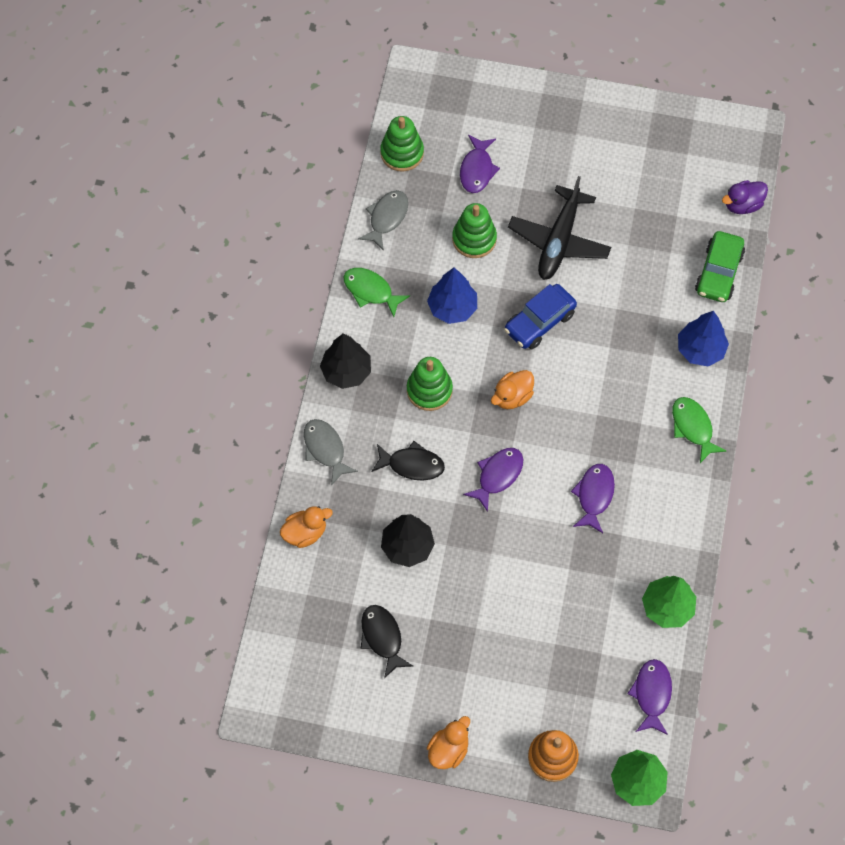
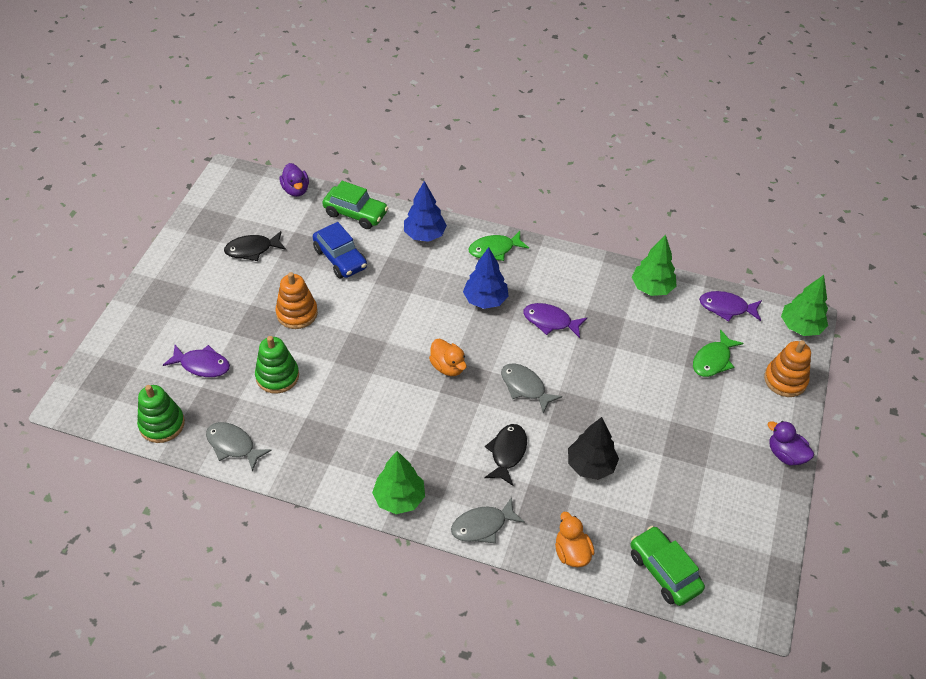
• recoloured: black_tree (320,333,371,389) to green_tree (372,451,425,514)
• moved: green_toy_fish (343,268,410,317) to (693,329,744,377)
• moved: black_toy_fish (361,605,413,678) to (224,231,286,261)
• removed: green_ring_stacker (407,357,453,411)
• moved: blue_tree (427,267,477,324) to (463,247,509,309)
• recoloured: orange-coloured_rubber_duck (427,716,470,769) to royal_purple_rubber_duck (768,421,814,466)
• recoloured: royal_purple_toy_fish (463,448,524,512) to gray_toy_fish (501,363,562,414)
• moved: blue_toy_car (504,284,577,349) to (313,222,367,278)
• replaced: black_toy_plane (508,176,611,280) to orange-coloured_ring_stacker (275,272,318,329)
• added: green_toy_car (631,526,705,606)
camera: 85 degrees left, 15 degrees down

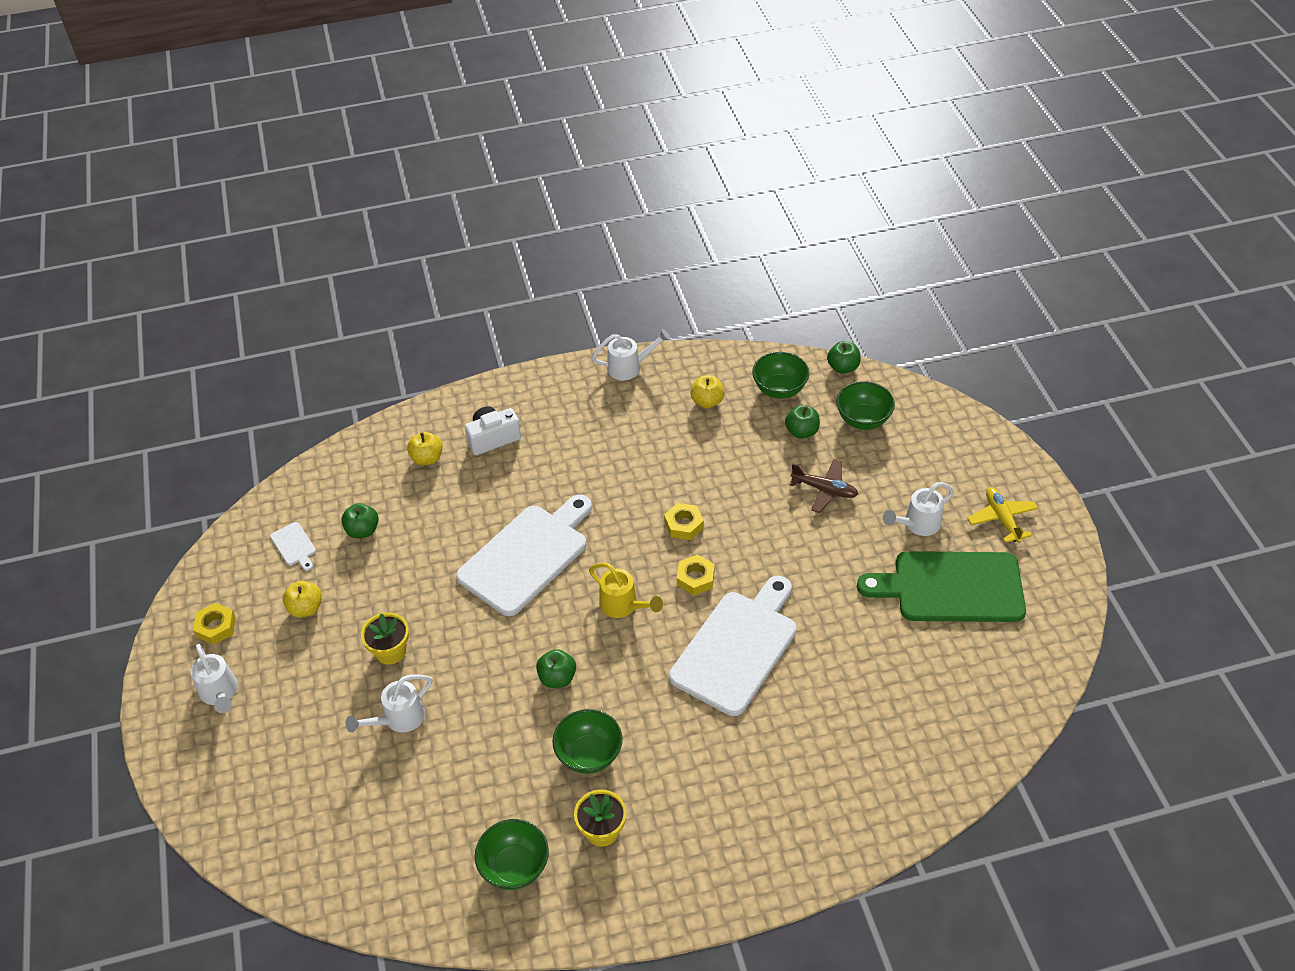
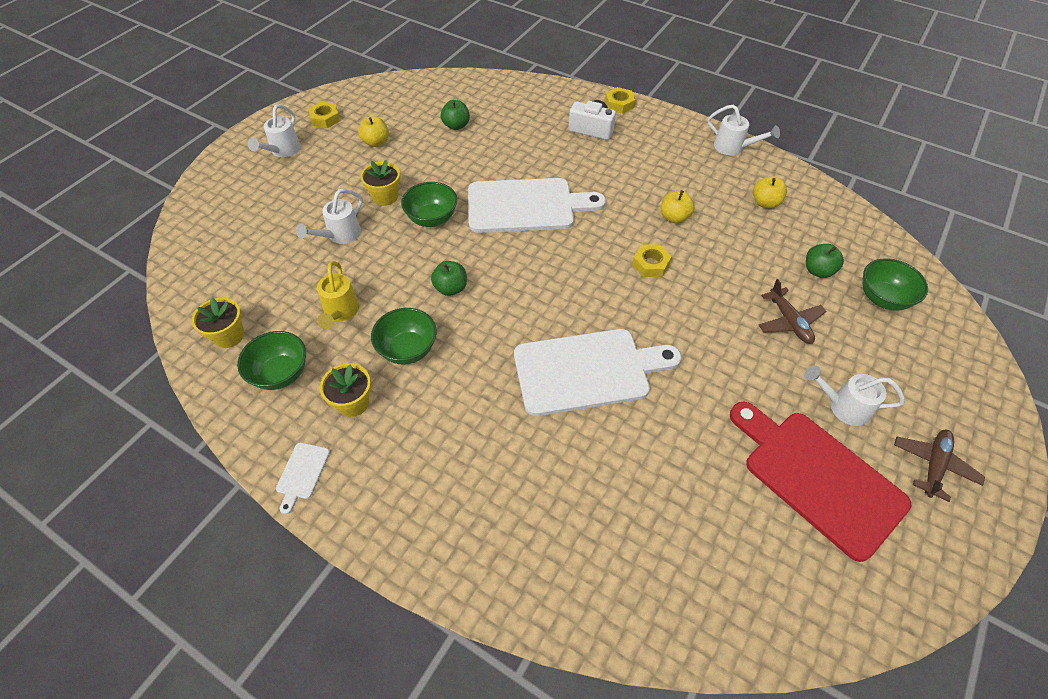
• moved: snow-white_bread_board (270,522,316,571) to (276,443,330,514)
• turned: snow-white_watering_pot (345,674,432,733) = (296,189,363,244) 60 degrees counterclockwise
• moved: bright_yellow_toy_apple (407,432,443,465) to (661,190,694,223)
• moved: bright_yellow_watering_pot (589,563,663,618) to (317,261,359,329)
• moved: bright_yellow_nut (677,555,715,595) to (605,87,635,114)
• moved: green_serving_bowl (752,352,809,399) to (401,182,457,227)
• removed: green_toy_apple (827,341,861,374)
• recoloured: green_bread_board (857,551,1026,622) to scarlet_bread_board (730,402,912,562)
• recoloured: bright_yellow_toy_plane (967,487,1038,543) to russet_toy_plane (894,430,985,502)
• added: bright_yellow_flower_pot (192,297,244,348)
camera: 45 degrees right, 5 degrees up

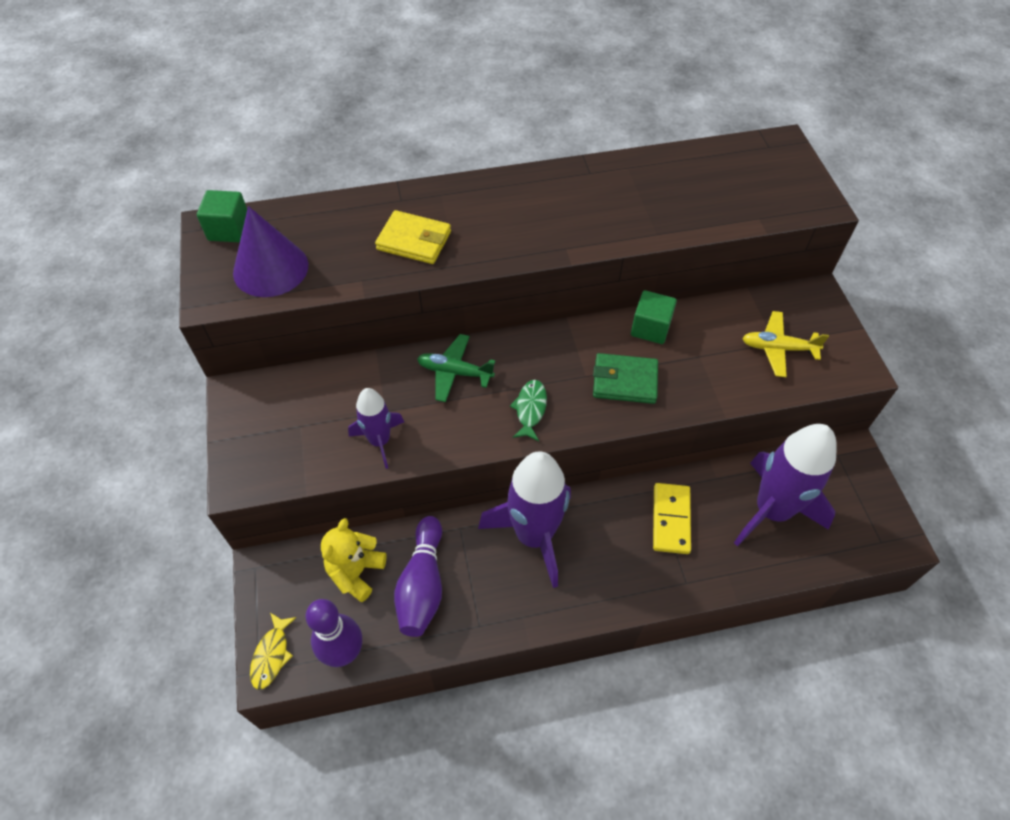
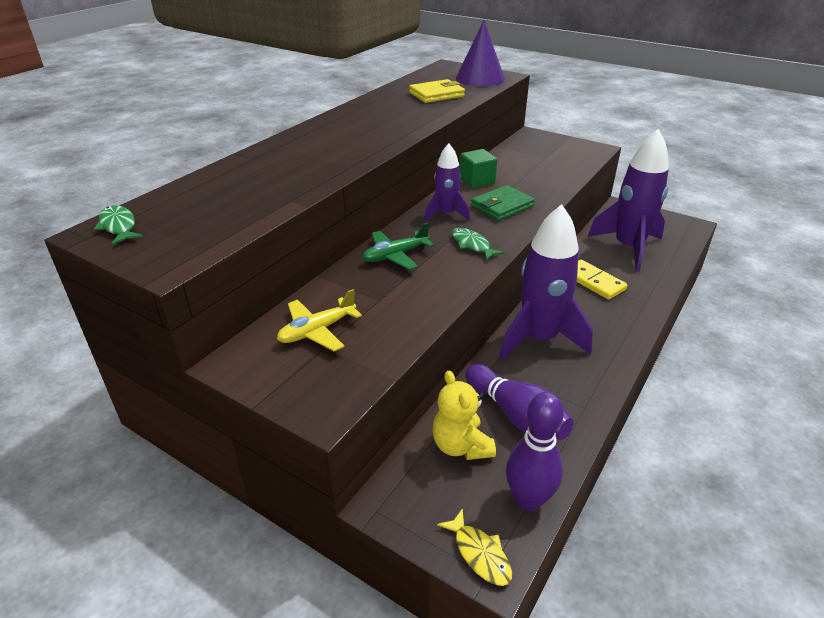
• replaced: green_solid_cube (197,190,247,242) to green_toy_fish (94,205,143,245)
• moved: royal_purple_solid_cone (233,206,308,297) to (456,20,505,86)
• moved: royal_purple_toy_rocket (348,388,404,469) to (424,143,470,222)
• moved: bright_yellow_billfold (375,210,451,264) to (409,79,465,103)
• moved: bright_yellow_toy_plane (742,311,829,377) to (277,289,362,351)
camera: 45 degrees left, 20 degrees down

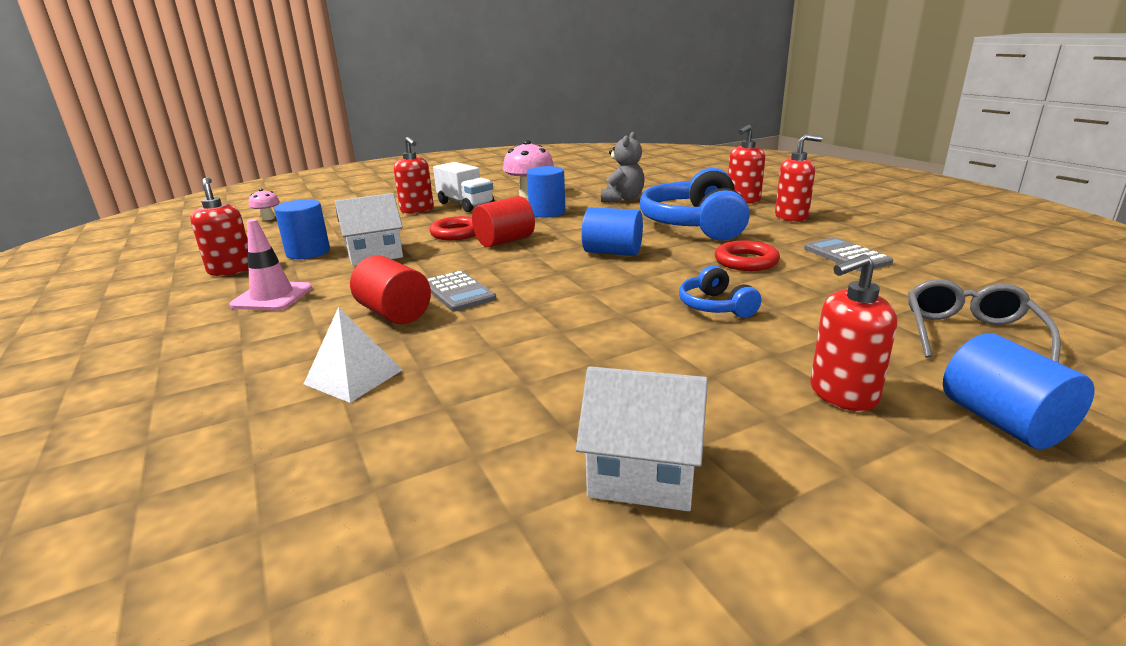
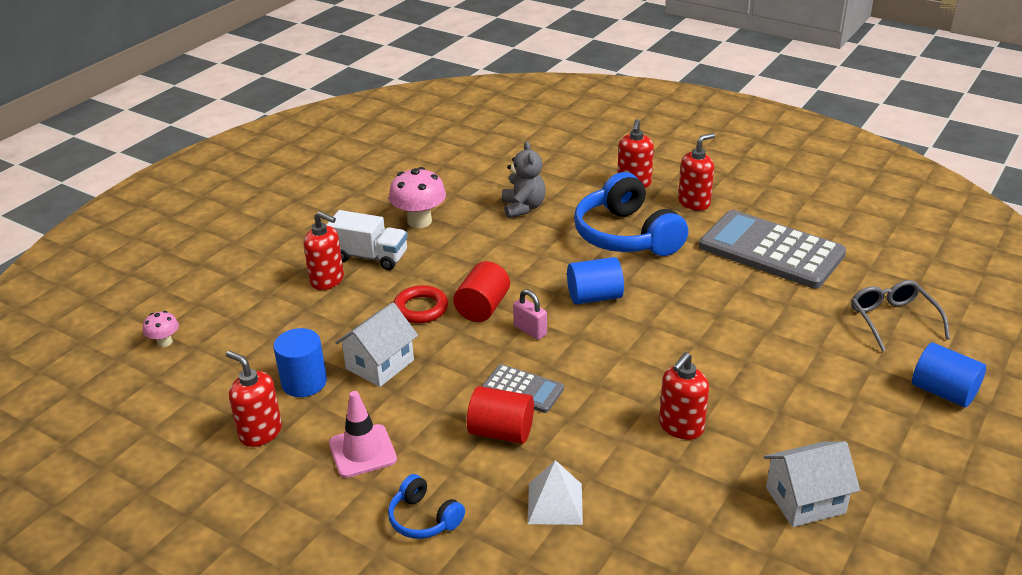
• removed: blue_cylinder_shape (527,166,566,217)
• moved: blue_headset (679,265,761,318) to (388,474,465,539)
• removed: scarlet_hoop (715,240,780,271)
• resized: gray_adding_machine (804,237,893,272) = (699,210,846,288) x2.04
• moved: scarlet_pump_bottle (810,254,897,411) to (659,352,709,440)
• added: rose-pink_small_lock (513,289,547,340)
camera: 30 degrees left, 10 degrees up

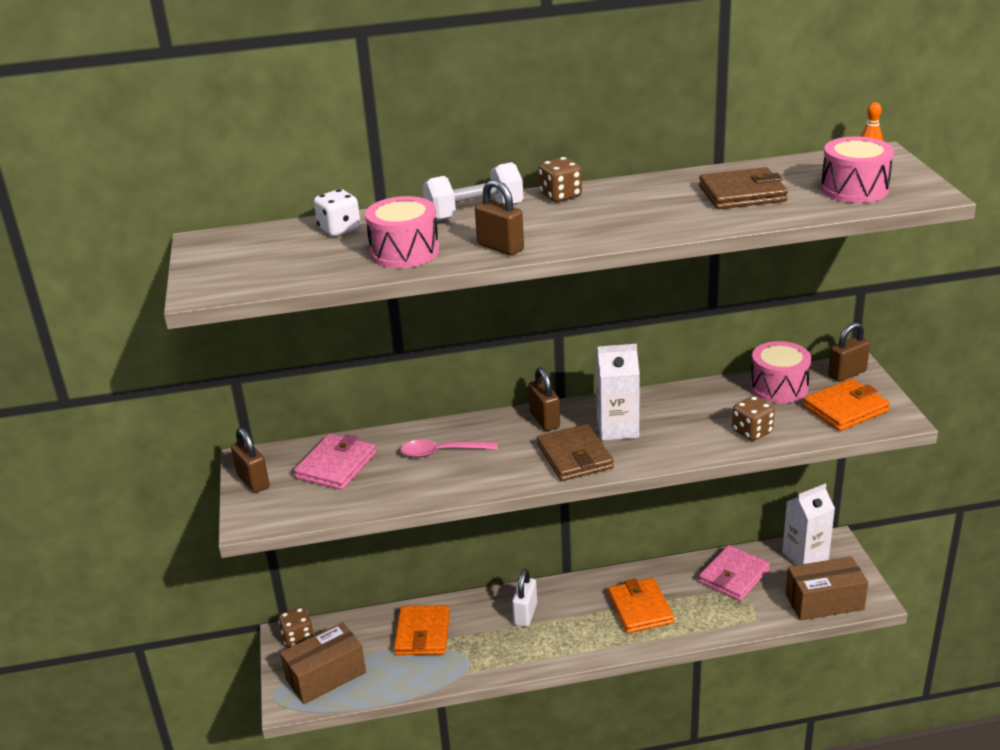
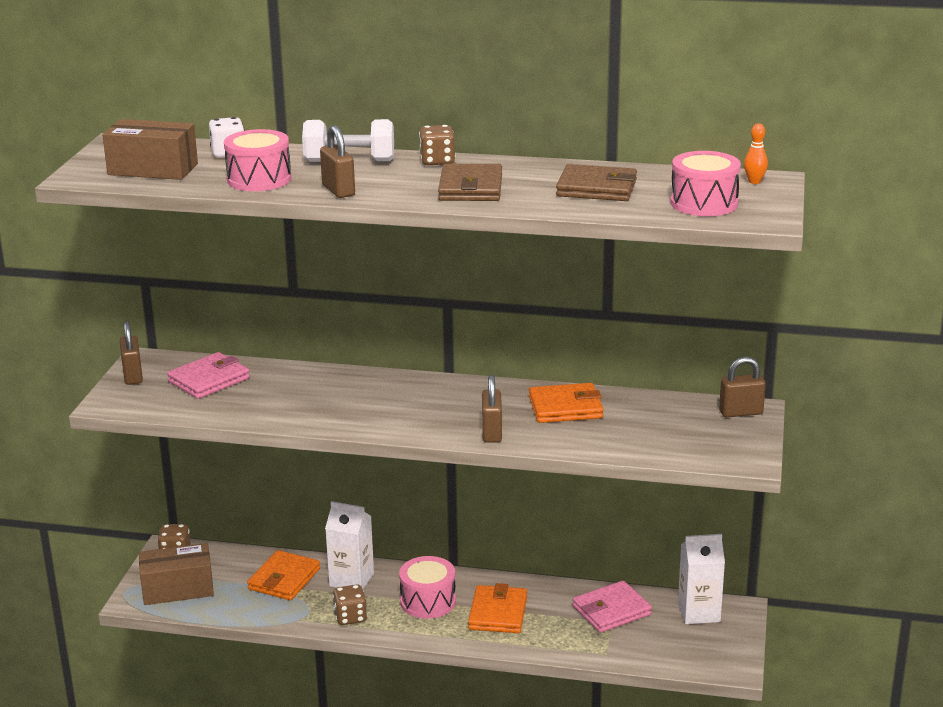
• removed: rose-pink_spoon (400,440,498,458)
• removed: snow-white_small_lock (512,569,537,627)
• moved: russet_small_lock (528,367,560,431) to (482,375,502,443)
• moved: russet_billfold (537,424,614,481) to (438,164,502,201)
• moved: snow-white_juice_carton (596,344,640,441) to (325,501,374,589)
• moved: russet_die (732,396,775,441) to (332,584,367,625)
• moved: rose-pink_snare_drum (750,341,811,403) to (399,556,456,619)
• moved: russet_parcel (785,556,868,621) to (102,119,198,180)
• moved: orange-coloured_billfold (803,379,890,431) to (529,383,604,423)
camera: 20 degrees right, 5 degrees down

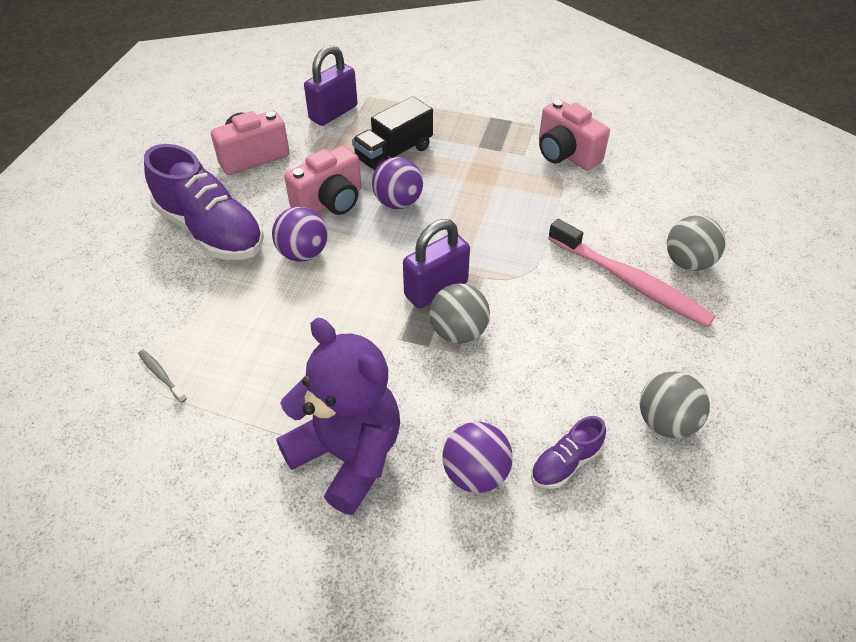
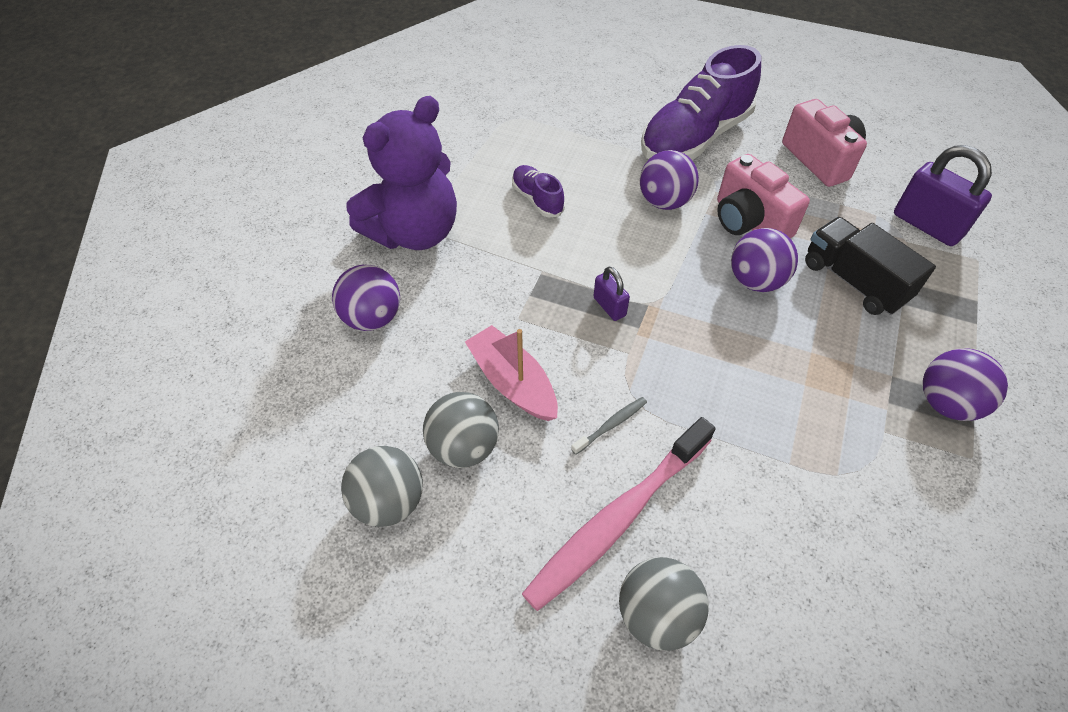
• moved: gray_tooth_brush (138,350,187,403) to (571,397,647,455)
• resized: royal_purple_small_lock (403,219,470,308) = (594,267,630,321) x0.53
• moved: gray_play_ball (430,283,490,344) to (423,392,499,468)
• moved: royal_purple_sneaker (531,416,606,489) to (512,165,565,217)
• removed: rose-pink_compact_camera (539,100,610,170)
• added: rose-pink_boat (465,325,558,421)
• added: royal_purple_play_ball (923,348,1008,421)
camera: 95 degrees right, 5 degrees up

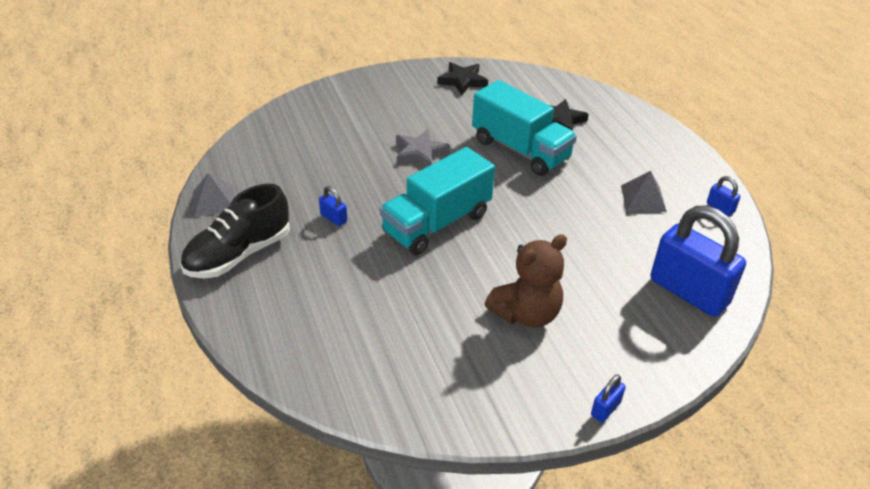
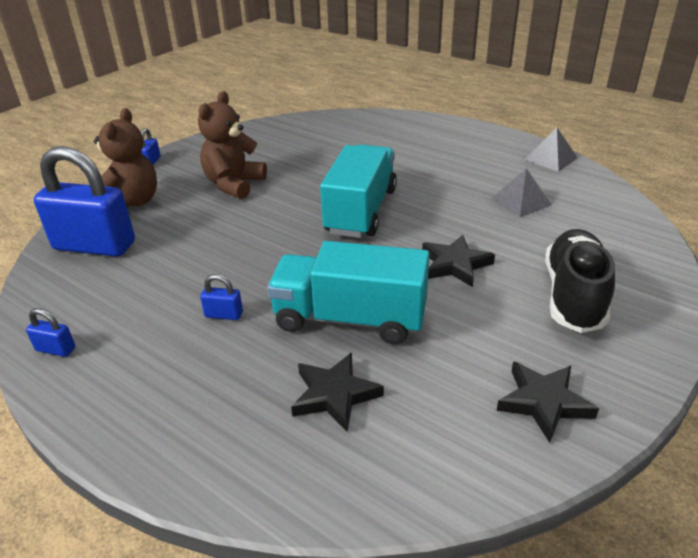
• moved: black_sneaker (180,183,290,278) to (545,229,615,333)
• moved: blue_small_lock (319,186,347,226) to (200,274,243,320)
• recoloured: gray_star (396,129,450,167) to black_star (422,235,495,287)
• moved: gray_pyramid_shape (621,171,667,212) to (491,168,552,217)
• added: russet_stuffed_bear (94,108,157,209)
camera: 150 degrees right, 5 degrees down

